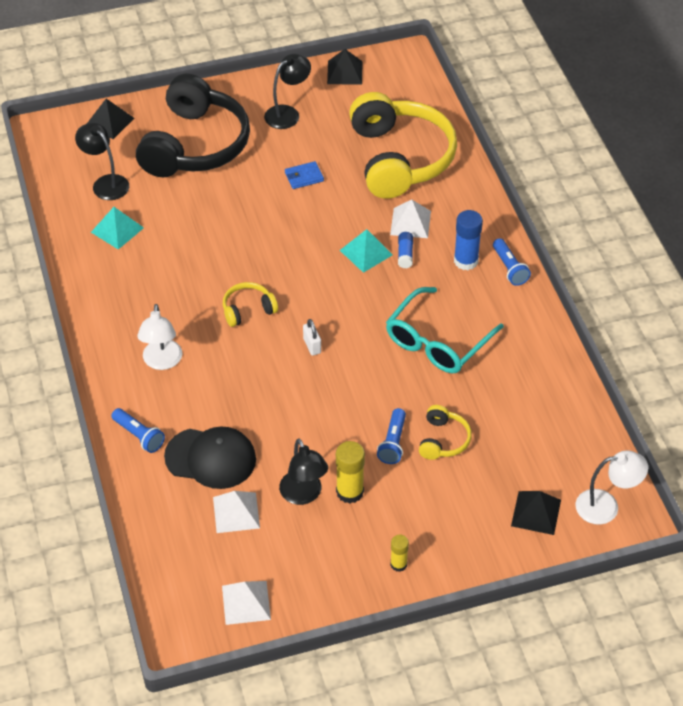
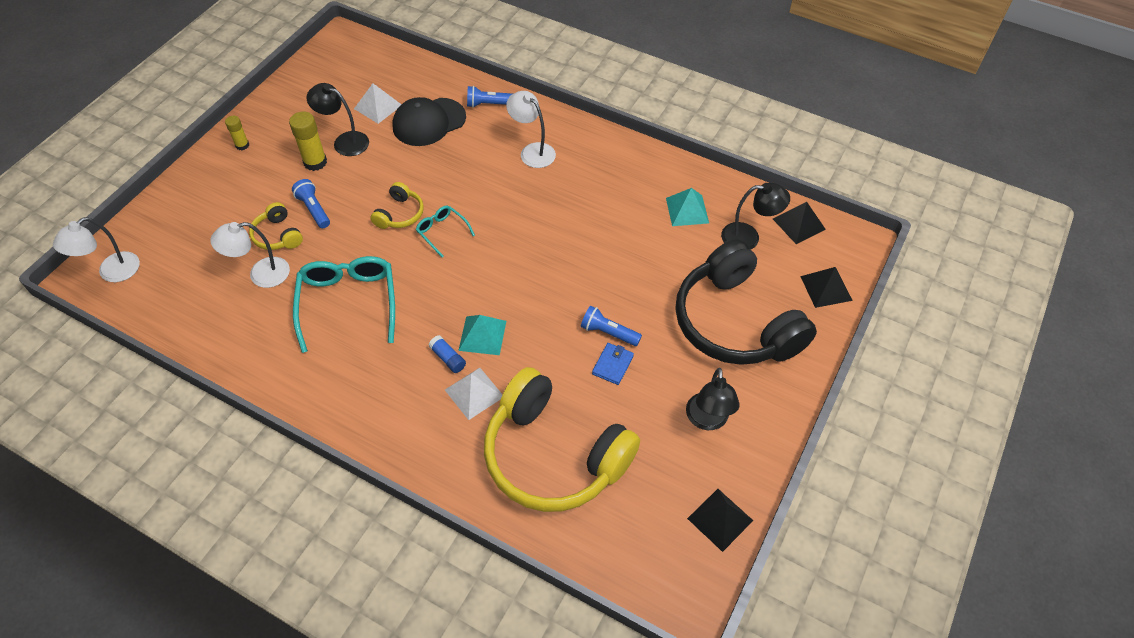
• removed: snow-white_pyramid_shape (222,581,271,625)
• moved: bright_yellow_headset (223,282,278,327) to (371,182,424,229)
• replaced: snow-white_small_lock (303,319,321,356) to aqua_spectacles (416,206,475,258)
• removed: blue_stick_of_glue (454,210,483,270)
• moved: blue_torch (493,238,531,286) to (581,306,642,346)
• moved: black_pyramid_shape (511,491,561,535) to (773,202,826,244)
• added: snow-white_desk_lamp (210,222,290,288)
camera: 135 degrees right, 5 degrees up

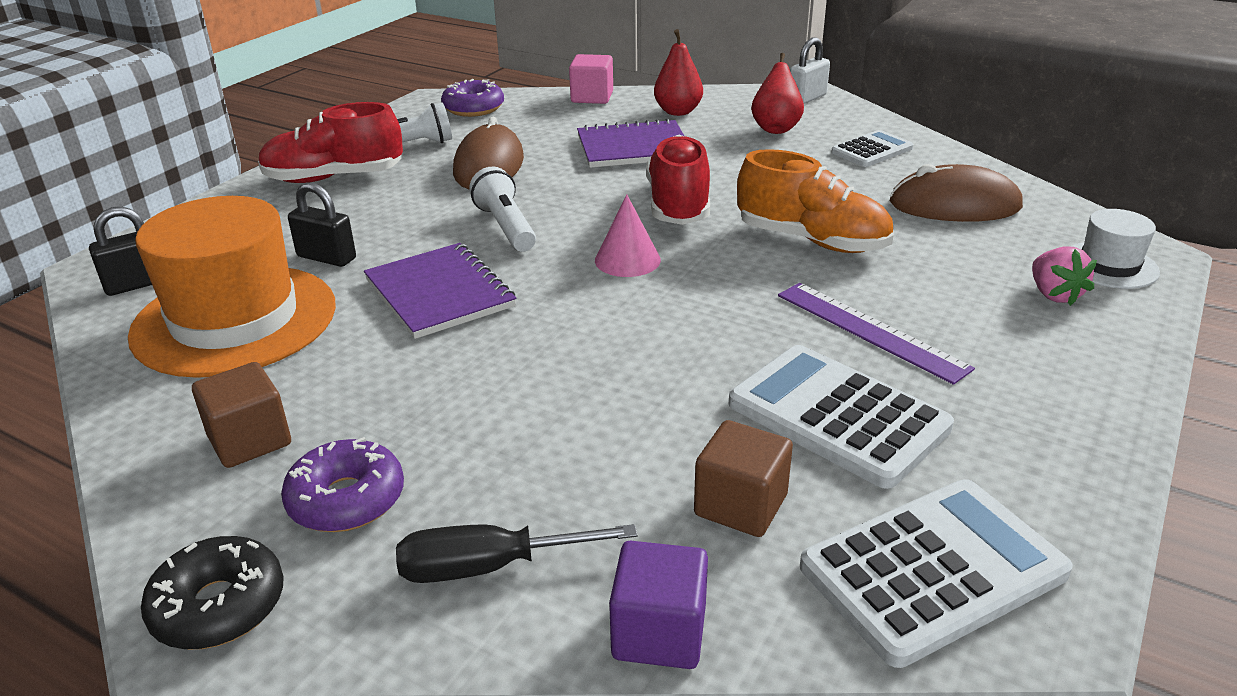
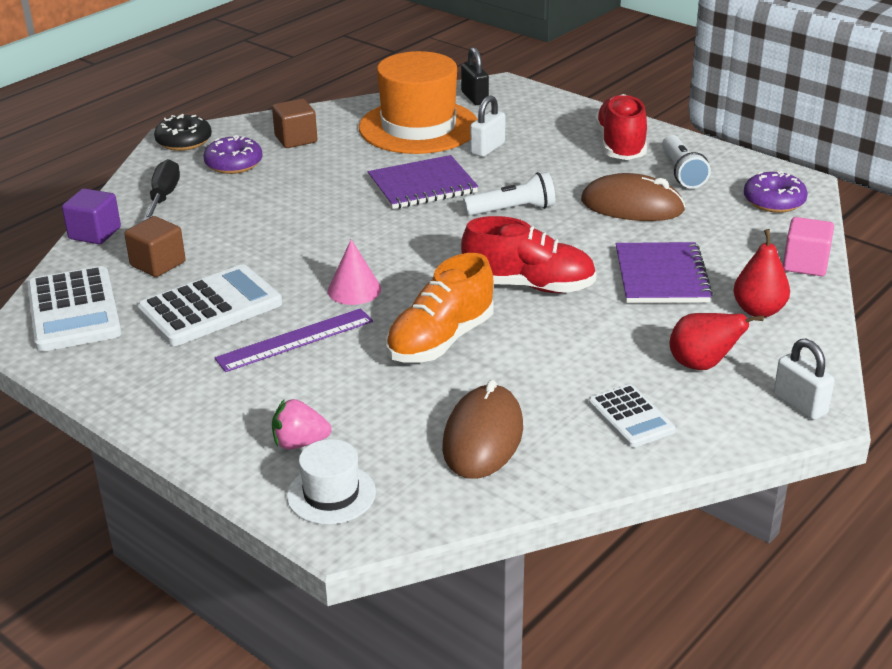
• recoloured: black_small_lock (288,182,356,267) to snow-white_small_lock (470,95,506,157)
• moved: rose-pink_solid_cone (595,194,661,277) to (328,239,381,305)
camera: 100 degrees right, 0 degrees up

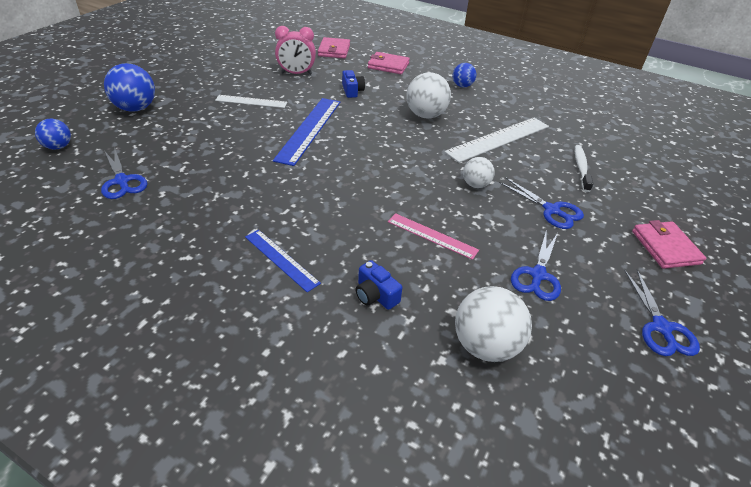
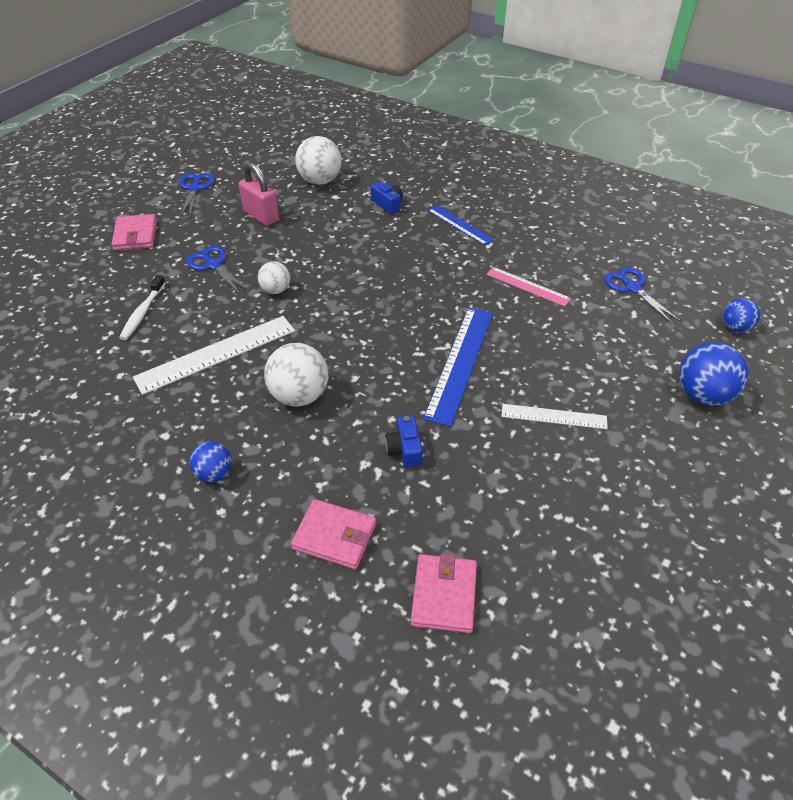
• removed: rose-pink_bedside_clock (275,26,316,75)
• moved: rose-pink_ruler (388,213,479,260) to (486,267,571,307)
• replaced: blue_shears (511,232,561,301) to rose-pink_small_lock (239,162,279,226)
camera: 175 degrees left, 5 degrees up

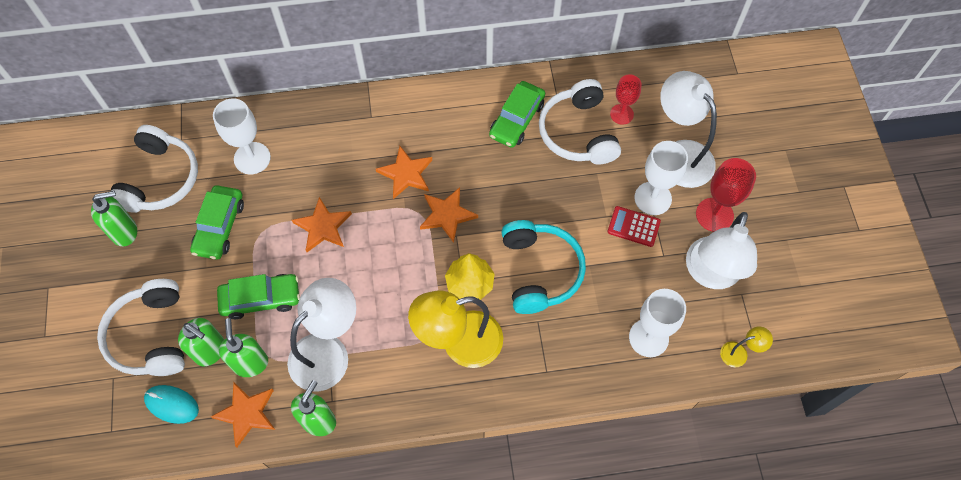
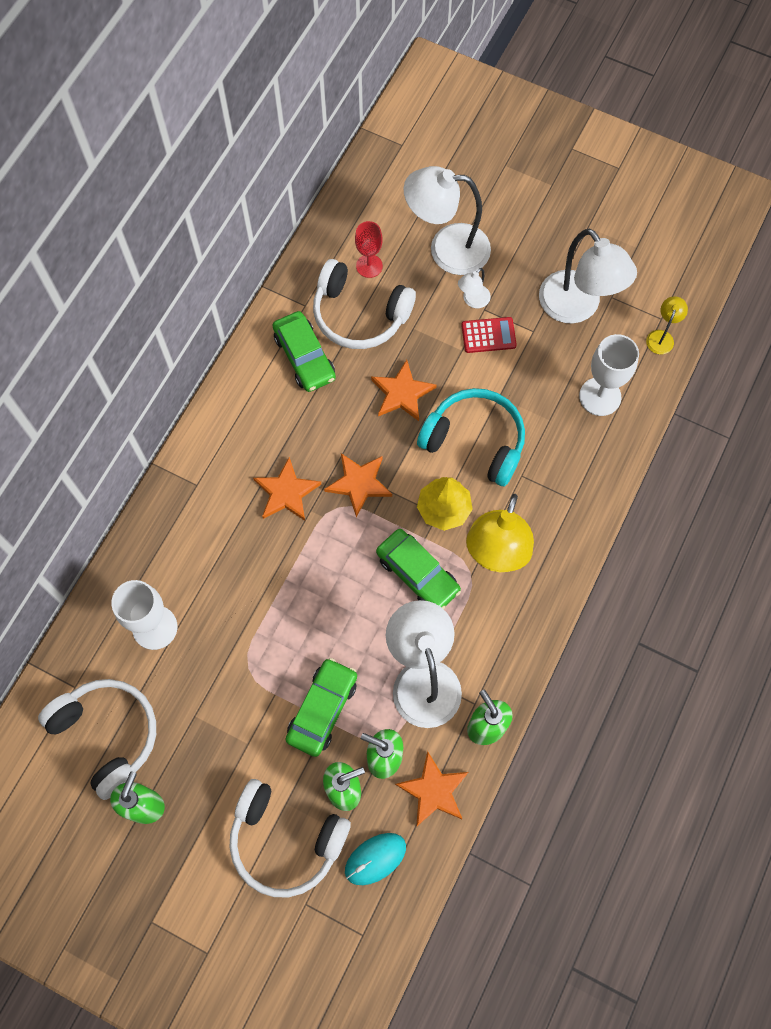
• moved: green_toy_car (190,185,244,260) to (376,529,461,609)
• moved: orange-coloured_star (292,197,352,252) to (371,360,437,421)
• turned: scarlet_adding_machine (607,206,661,247) = (461,317,517,353) 150 degrees counterclockwise
• replaced: snow-white_chalice (634,141,688,215) to snow-white_desk_lamp (458,268,491,308)
• removed: scarlet_chalice (696,158,756,232)
camera: 55 degrees left, 5 degrees up

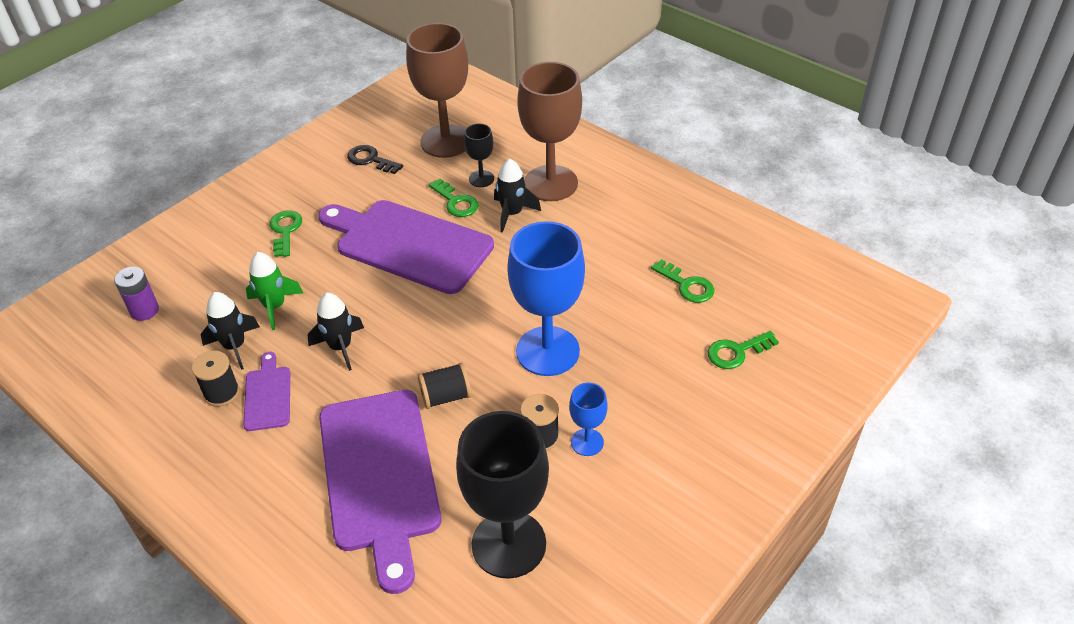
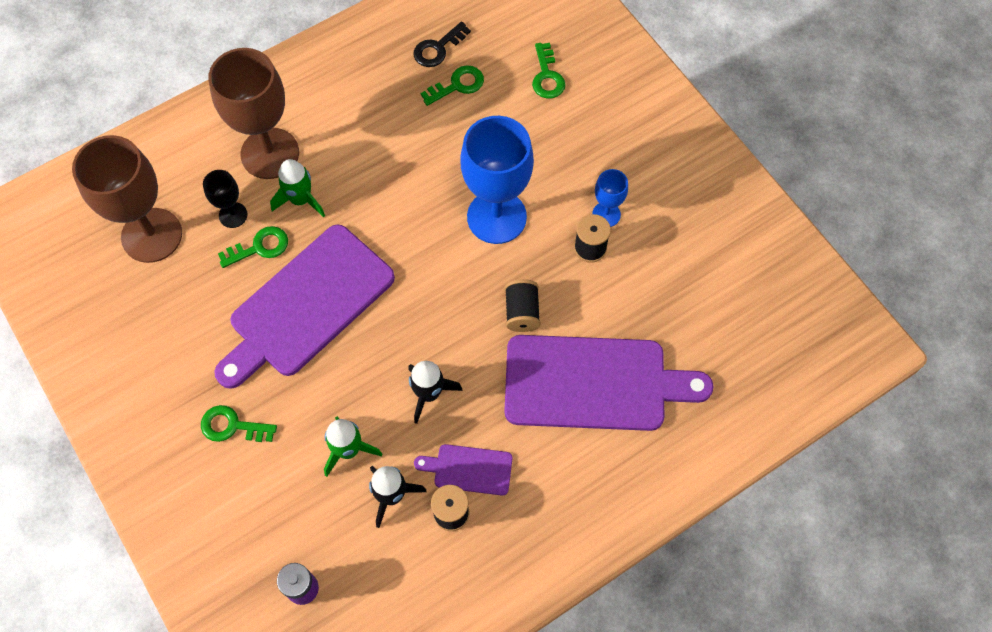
• moved: black_latchkey (347,145,403,174) to (413,21,471,67)
• removed: black_chalice (456,411,549,579)
• recoloured: black_toy_rocket (494,158,541,233) to green_toy_rocket (270,159,325,217)
camera: 75 degrees left, 20 degrees up

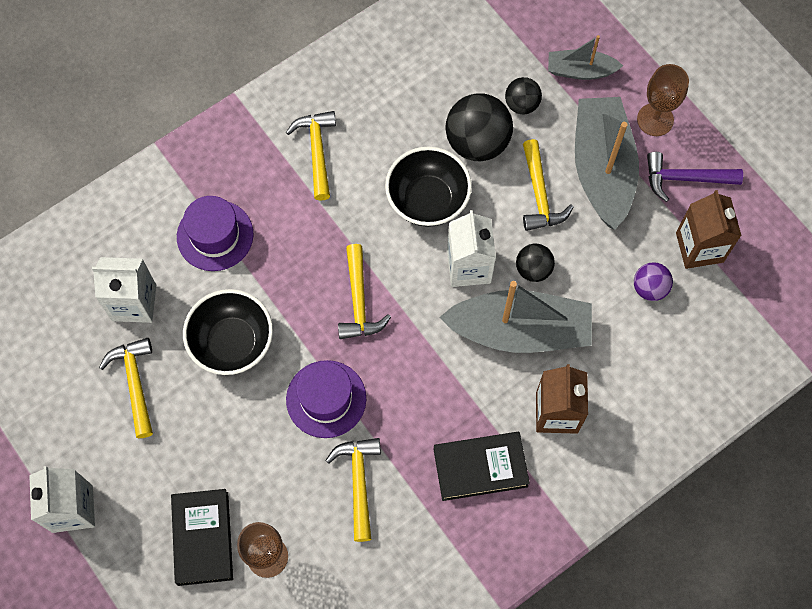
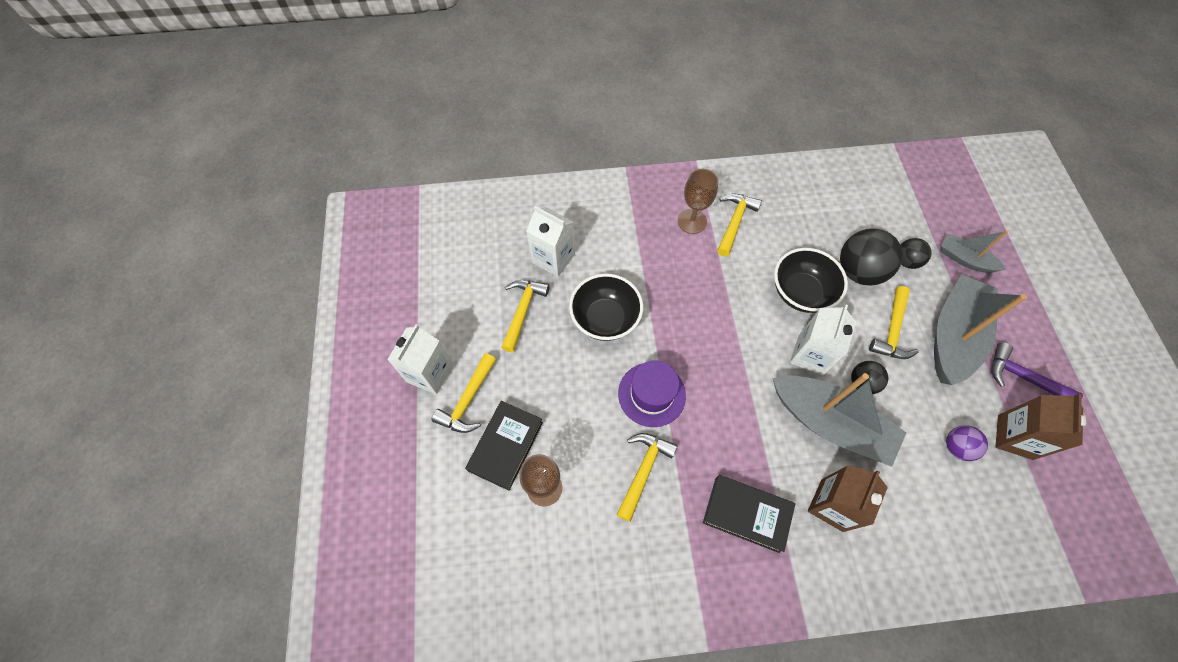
• removed: royal_purple_top_hat (177,196,253,271)
• moved: bright_yellow_hammer (338,244,391,339) to (431,353,496,433)
• moved: russet_chalice (637,64,689,136) to (678,169,719,234)
camera: 30 degrees right, 5 degrees down

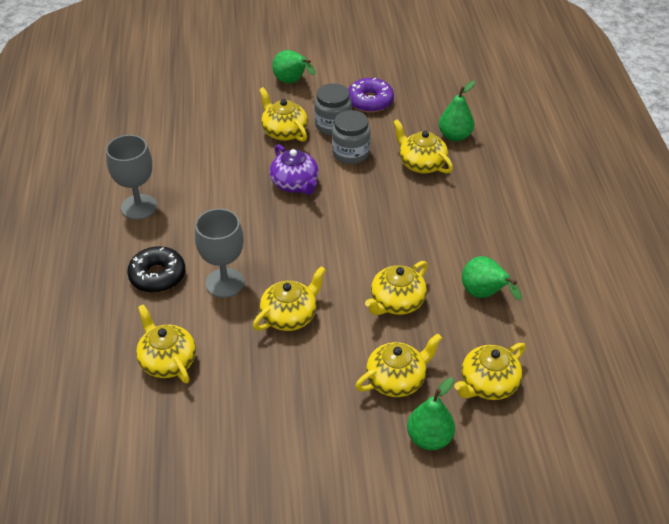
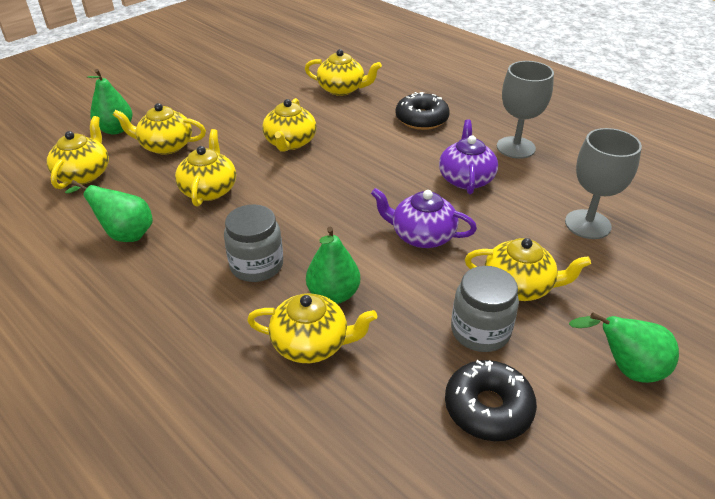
• moved: gray_chalice (195,209,244,298) to (565,128,642,239)
• moved: gray_preserve_jar (332,110,370,164) to (224,204,283,282)
• recoloured: royal_purple_donut (348,78,394,113) to black_donut (445,360,537,441)
• turned: bright_yellow_teapot (355,334,442,397) = (113,103,206,155) 75 degrees clockwise
• moved: green_toy_pear (439,81,475,141) to (306,227,360,304)
• added: royal_purple_teapot (439,120,498,194)
camera: 140 degrees right, 5 degrees down

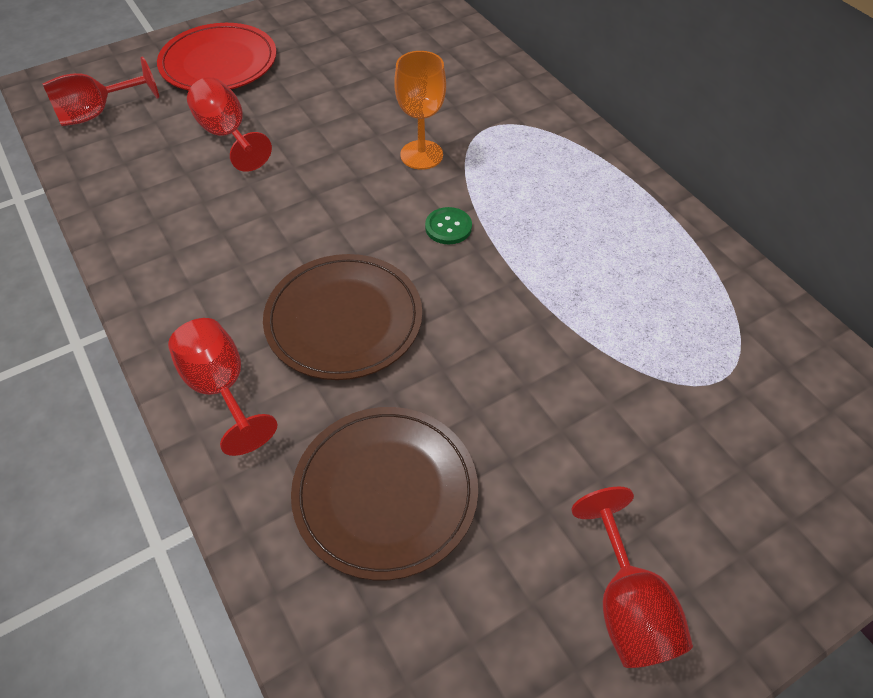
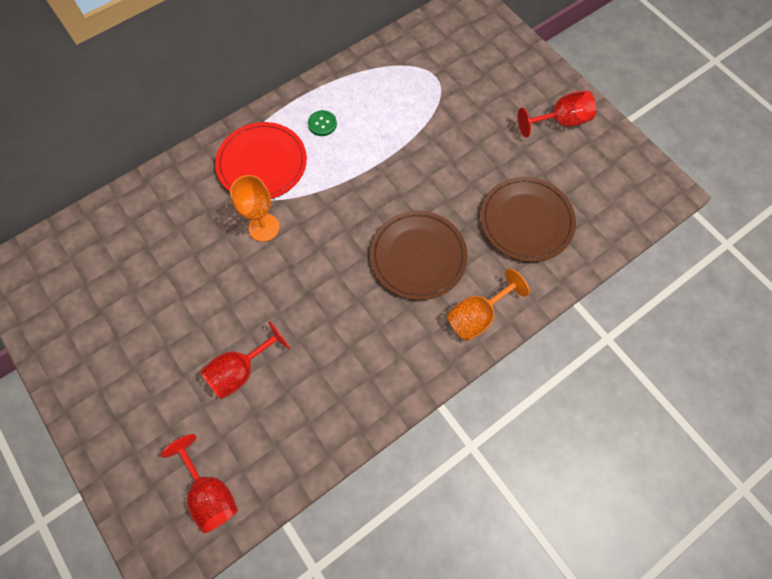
• moved: scarlet_dinner_plate (157,23,276,91) to (215,122,307,199)
• recoloured: scarlet_chalice (168,318,277,456) to orange-coloured_chalice (447,269,530,341)
• moved: green_button (425,207,472,244) to (308,110,337,136)
camera: 95 degrees left, 15 degrees up

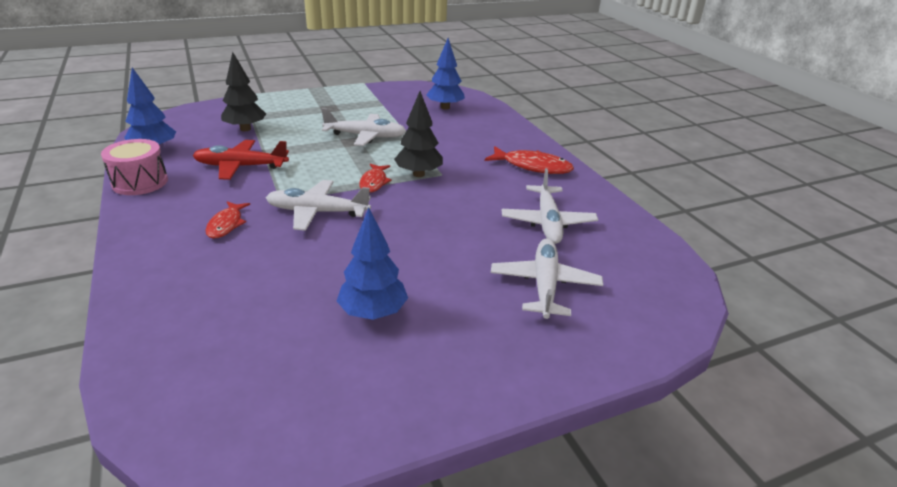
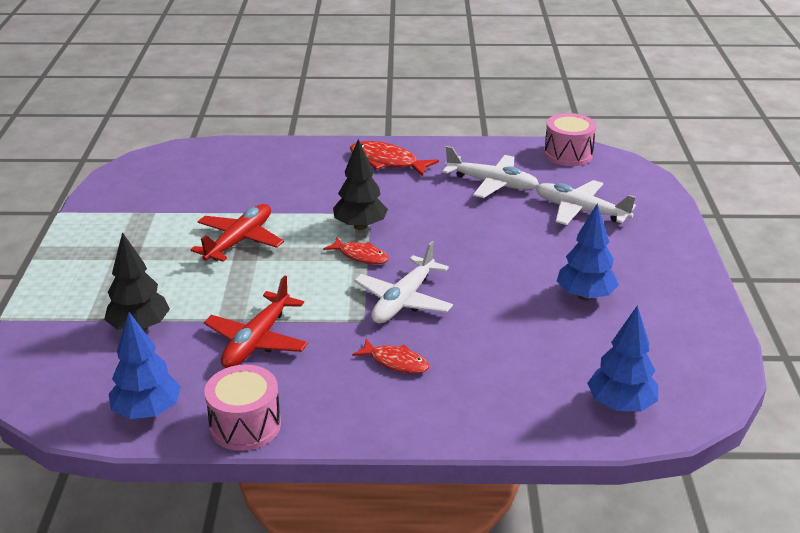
• recoloured: snow-white_toy_plane (321,108,406,146) to scarlet_toy_plane (191,204,284,262)
• moved: blue_tree (426,38,465,110) to (587,305,658,412)
• turned: scarlet_toy_fish (485,146,574,174) = (350,141,439,177) 105 degrees counterclockwise
• added: rose-pink_snare_drum (544,113,596,166)
camera: 65 degrees left, 0 degrees up

